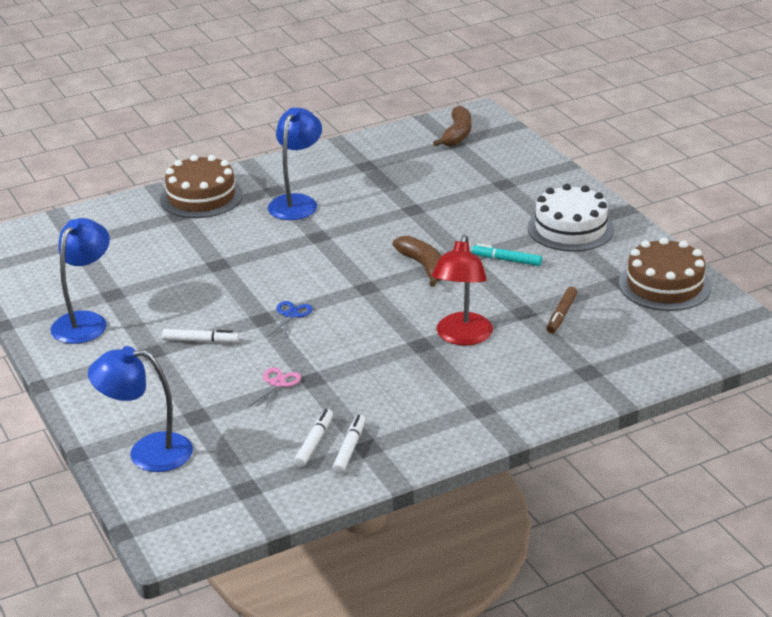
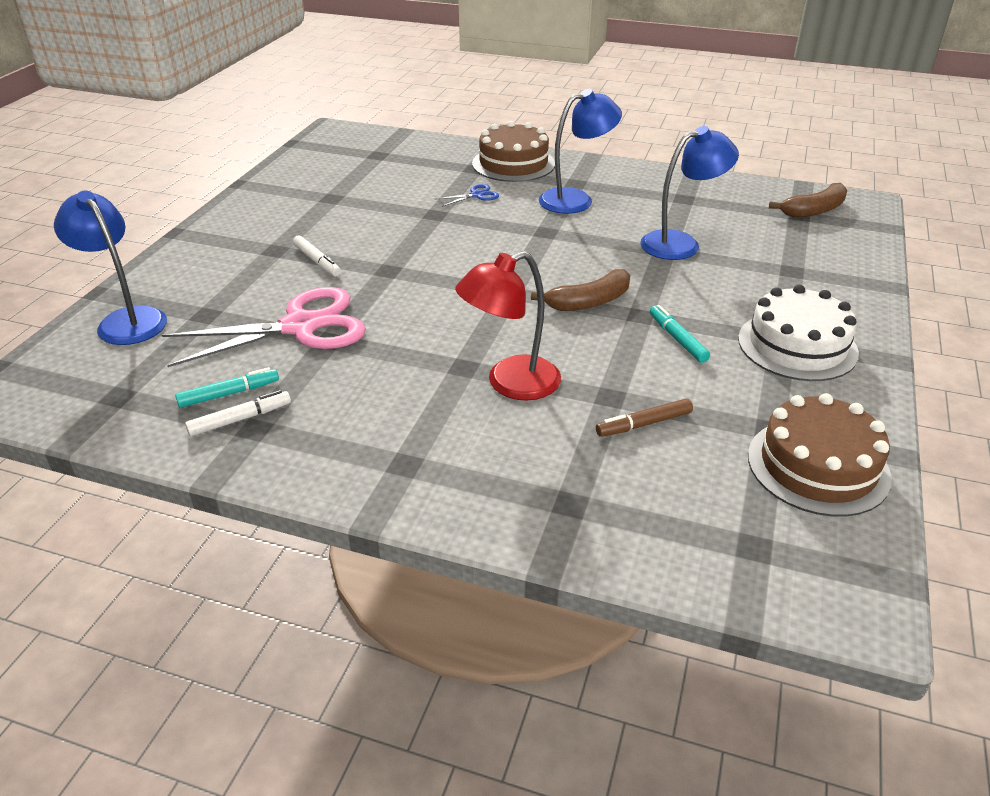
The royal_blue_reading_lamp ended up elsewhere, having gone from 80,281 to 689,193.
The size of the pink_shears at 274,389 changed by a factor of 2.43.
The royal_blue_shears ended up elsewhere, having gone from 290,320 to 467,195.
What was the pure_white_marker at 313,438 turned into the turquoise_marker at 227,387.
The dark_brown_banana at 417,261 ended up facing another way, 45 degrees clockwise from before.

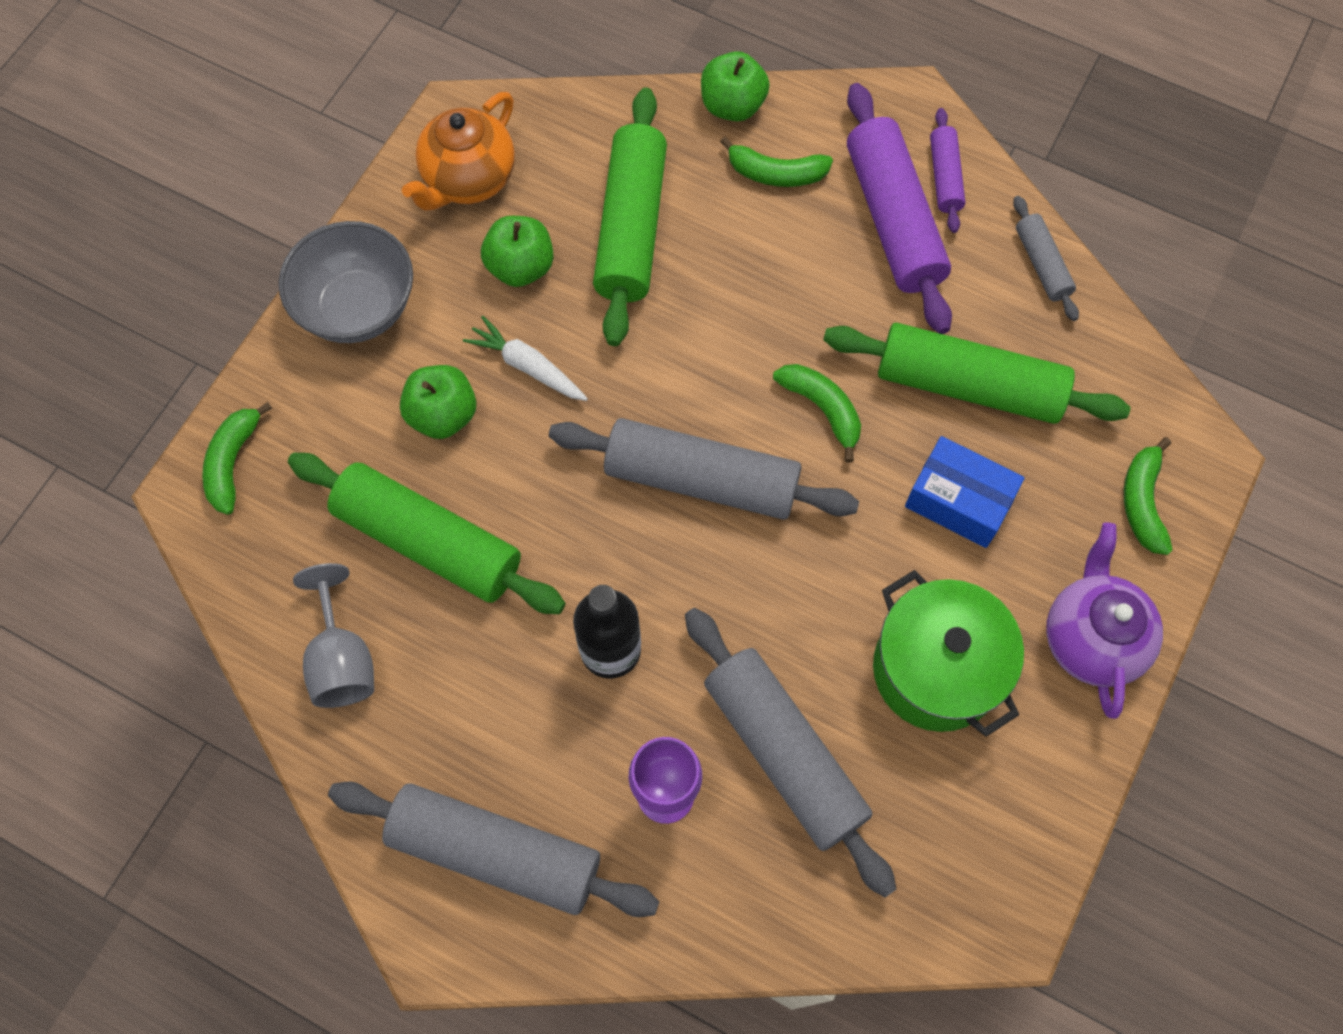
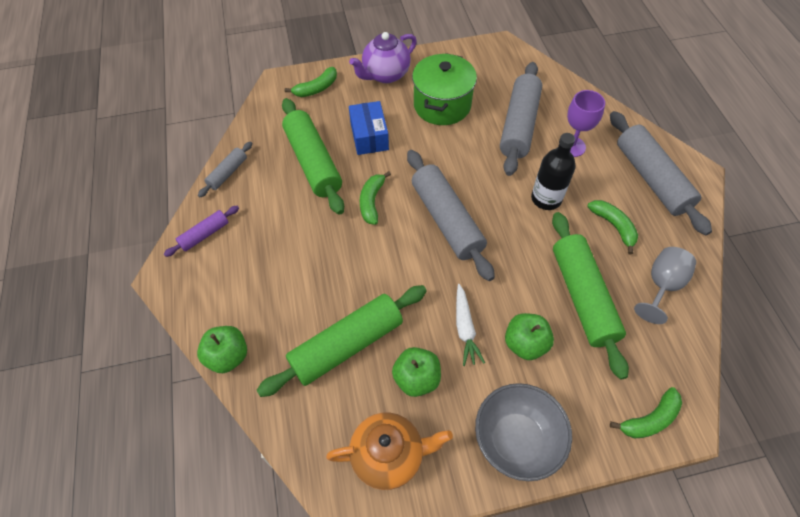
The emerald_banana ended up elsewhere, having gone from 776,162 to 612,227.
The second view lost the violet_dough_roller at 899,208.

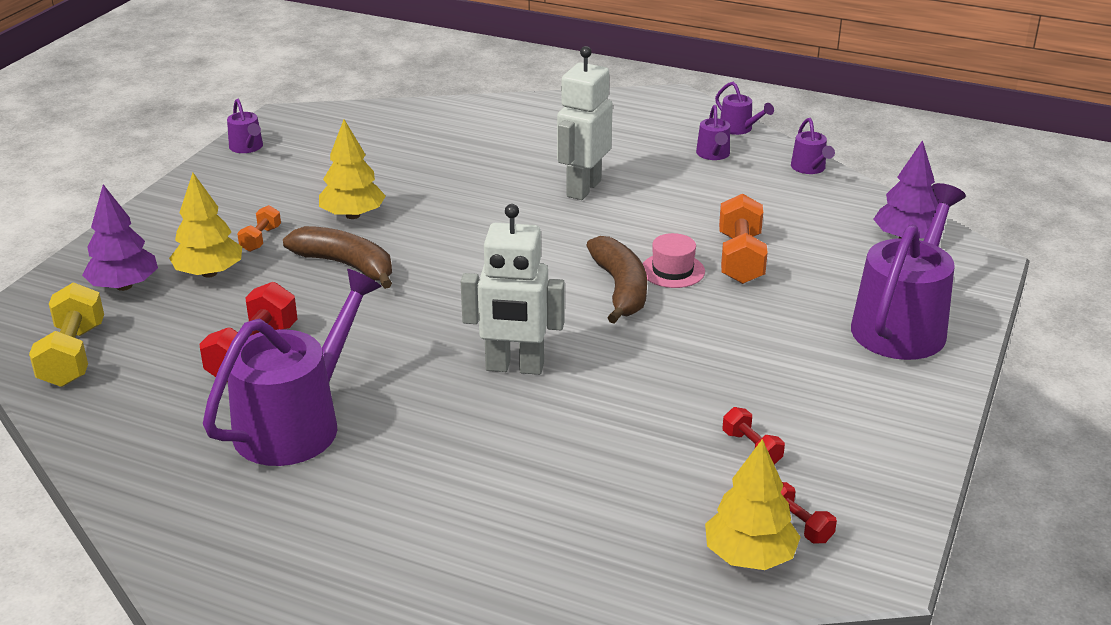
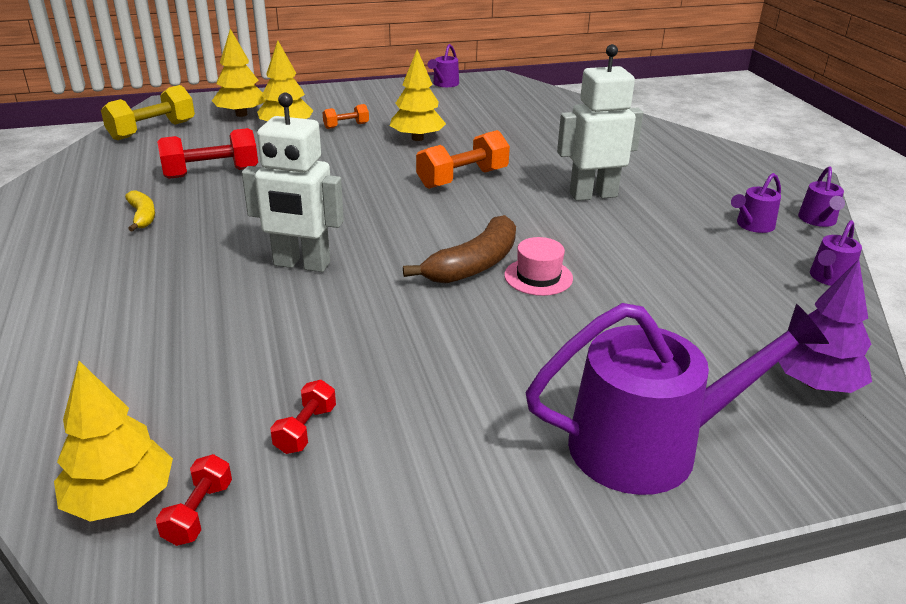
What was the violet_toy_tree at 120,237 turned into the bright_yellow_toy_tree at 239,73.
Where the violet_watering_can stood at 292,367, the bright_yellow_banana came to stand at 140,211.
The second view lost the dark_brown_banana at 337,257.
The pure_white_toy_robot at 513,289 ended up facing another way, 45 degrees counterclockwise from before.
The bright_orange_hand_weight ended up elsewhere, having gone from 743,239 to 463,159.

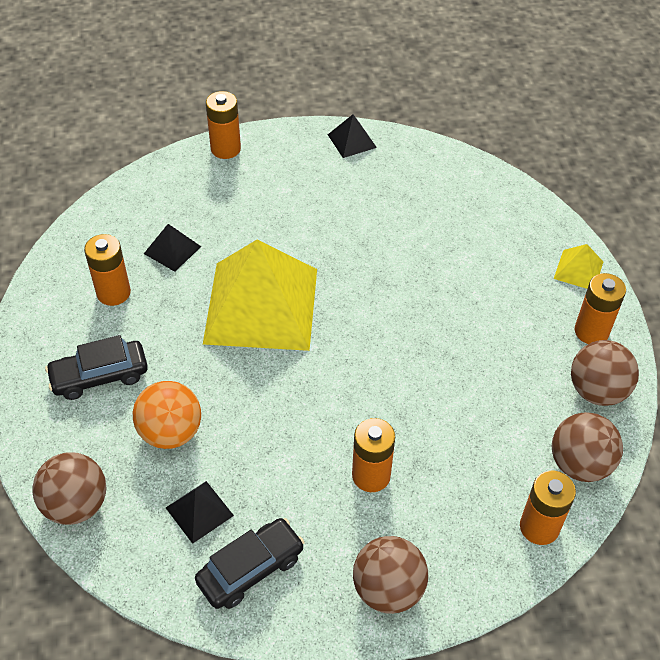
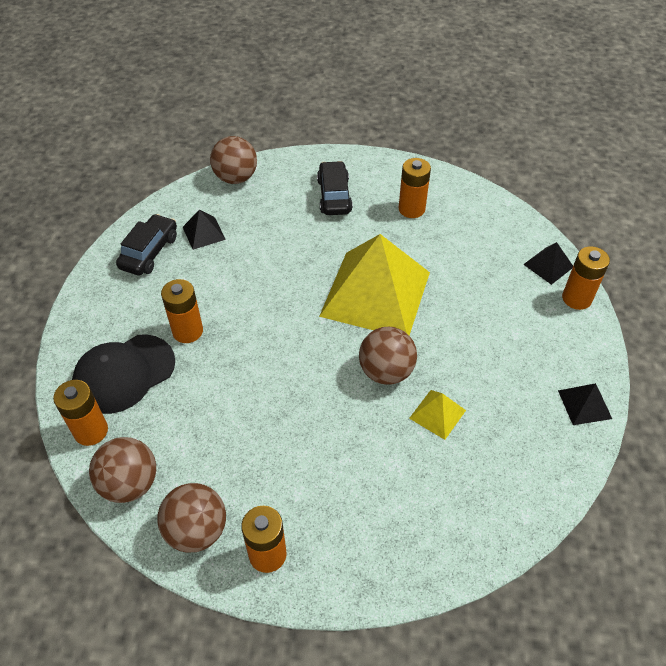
The second view lost the bright_orange_ball at 167,415.
The jet-black_pyramid ended up elsewhere, having gone from 172,248 to 548,263.
The jet-black_automobile at 250,563 ended up facing another way, 135 degrees counterclockwise from before.
The dark_brown_ball ended up elsewhere, having gone from 390,575 to 388,356.
The bright_yellow_pyramid ended up elsewhere, having gone from 578,266 to 437,415.
The second view gained the jet-black_cap at 123,374.

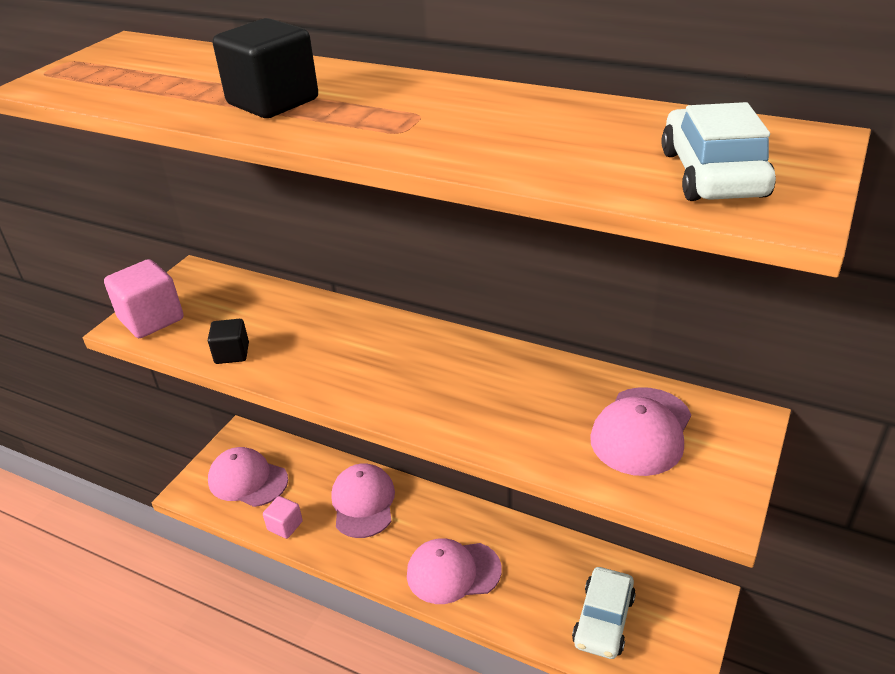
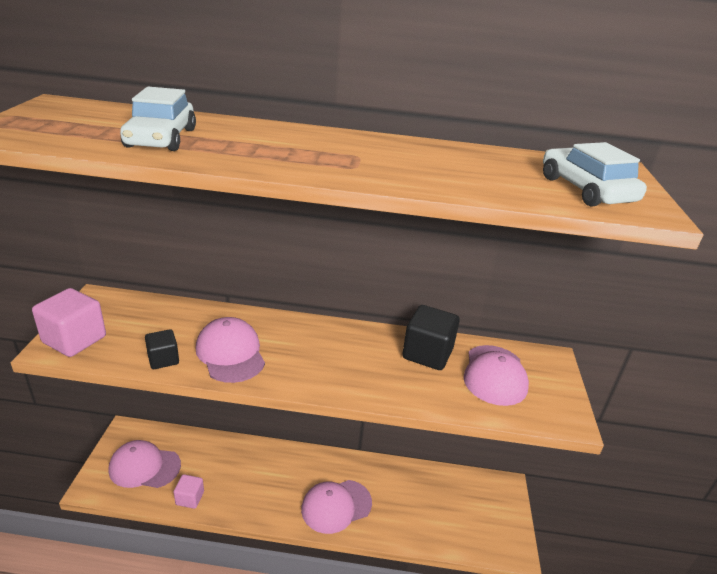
The jet-black_block ended up elsewhere, having gone from 265,68 to 431,337.
The pink_cap ended up elsewhere, having gone from 363,500 to 230,350.
The pure_white_automobile ended up elsewhere, having gone from 604,613 to 158,119.

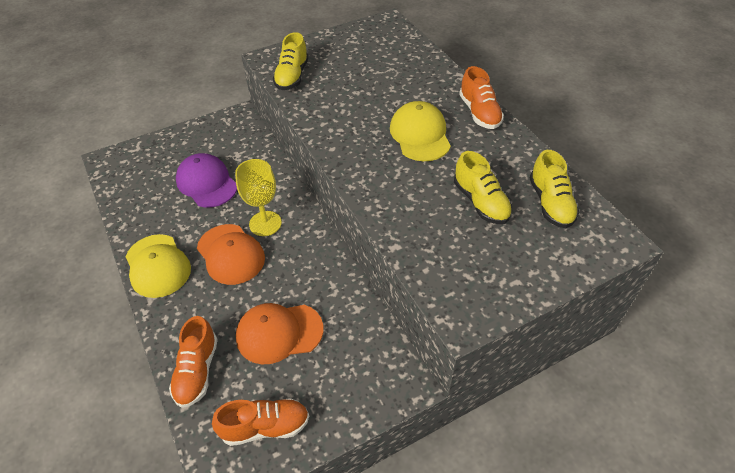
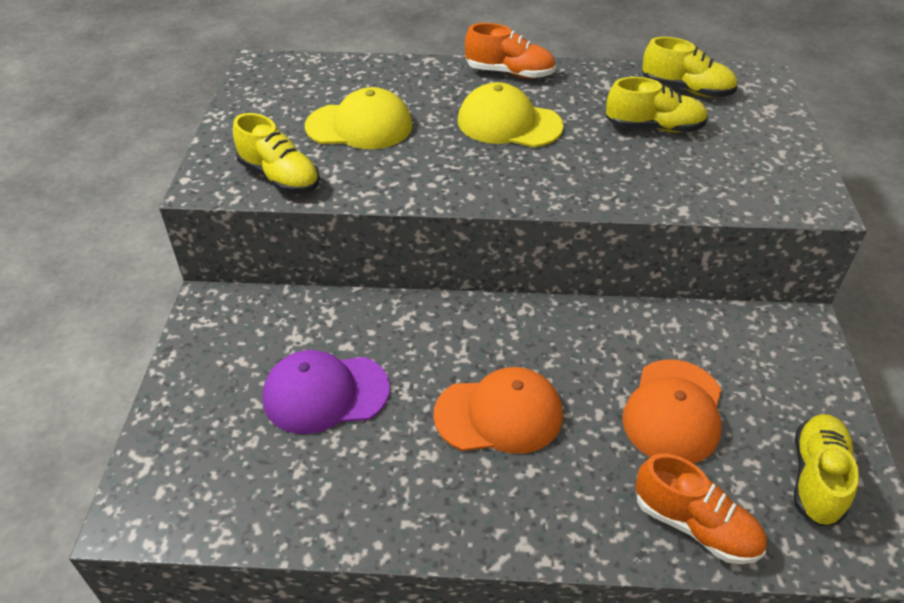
The bright_yellow_cap ended up elsewhere, having gone from 158,266 to 358,118.
What was the bright_orange_lace-up_shoe at 260,422 turned into the bright_yellow_lace-up_shoe at 826,470.
The second view lost the bright_yellow_wine_glass at 258,197.

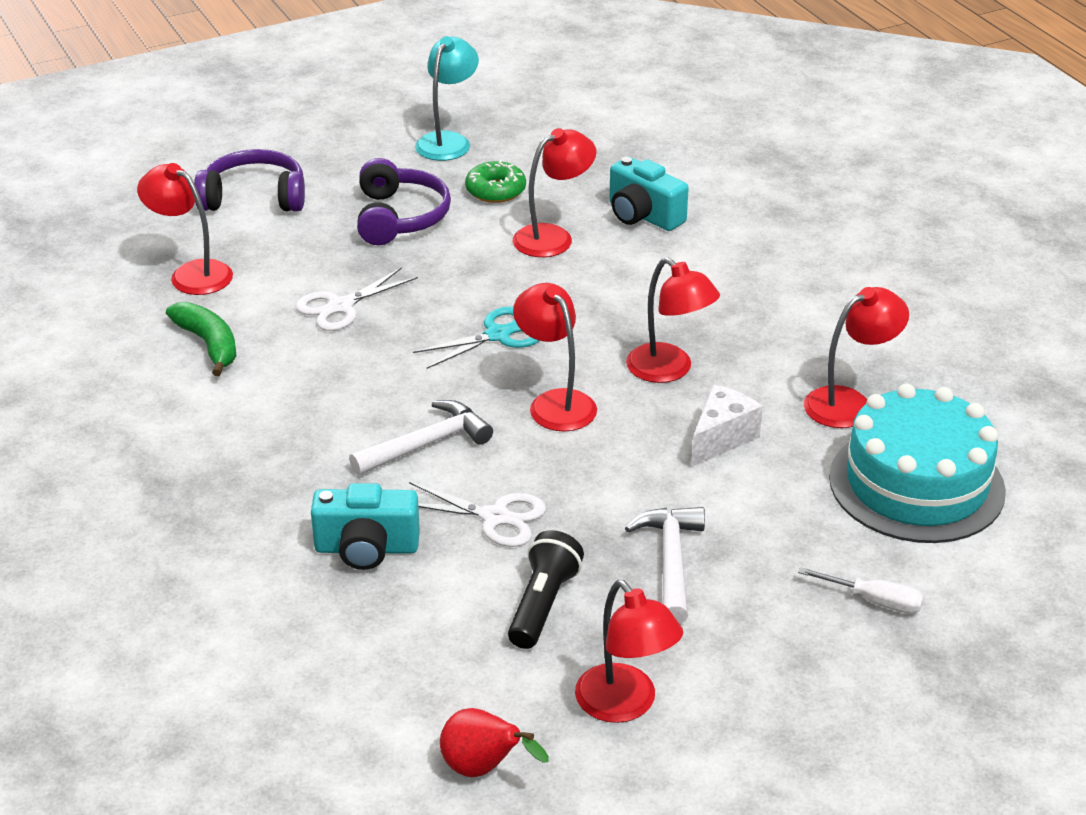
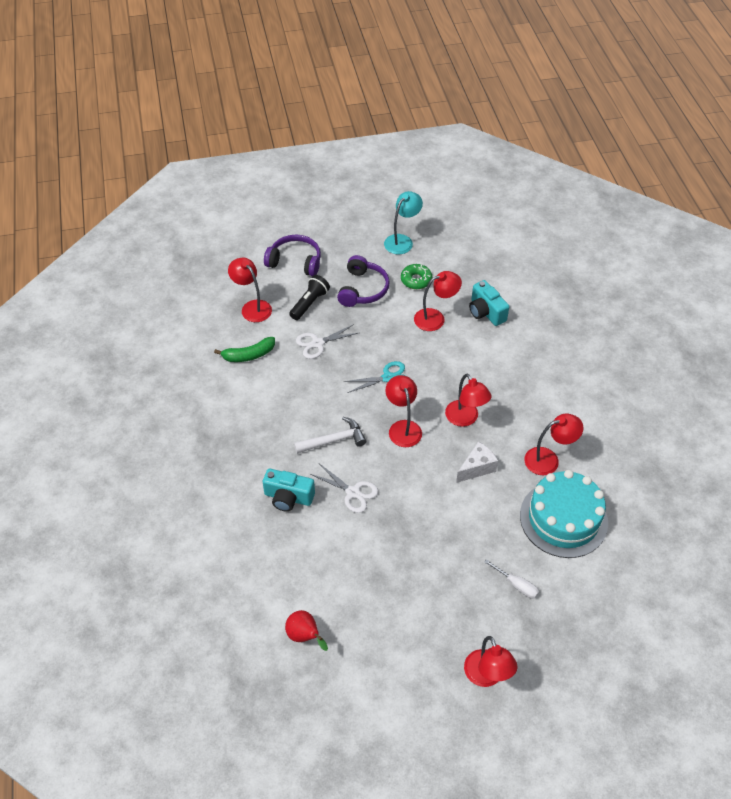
The emerald_banana at 201,339 ended up facing another way, 90 degrees clockwise from before.
The jet-black_flashlight ended up elsewhere, having gone from 546,589 to 309,297.
The crimson_reading_lamp ended up elsewhere, having gone from 629,651 to 490,661.
The second view lost the pure_white_carpenter's_hammer at 665,565.

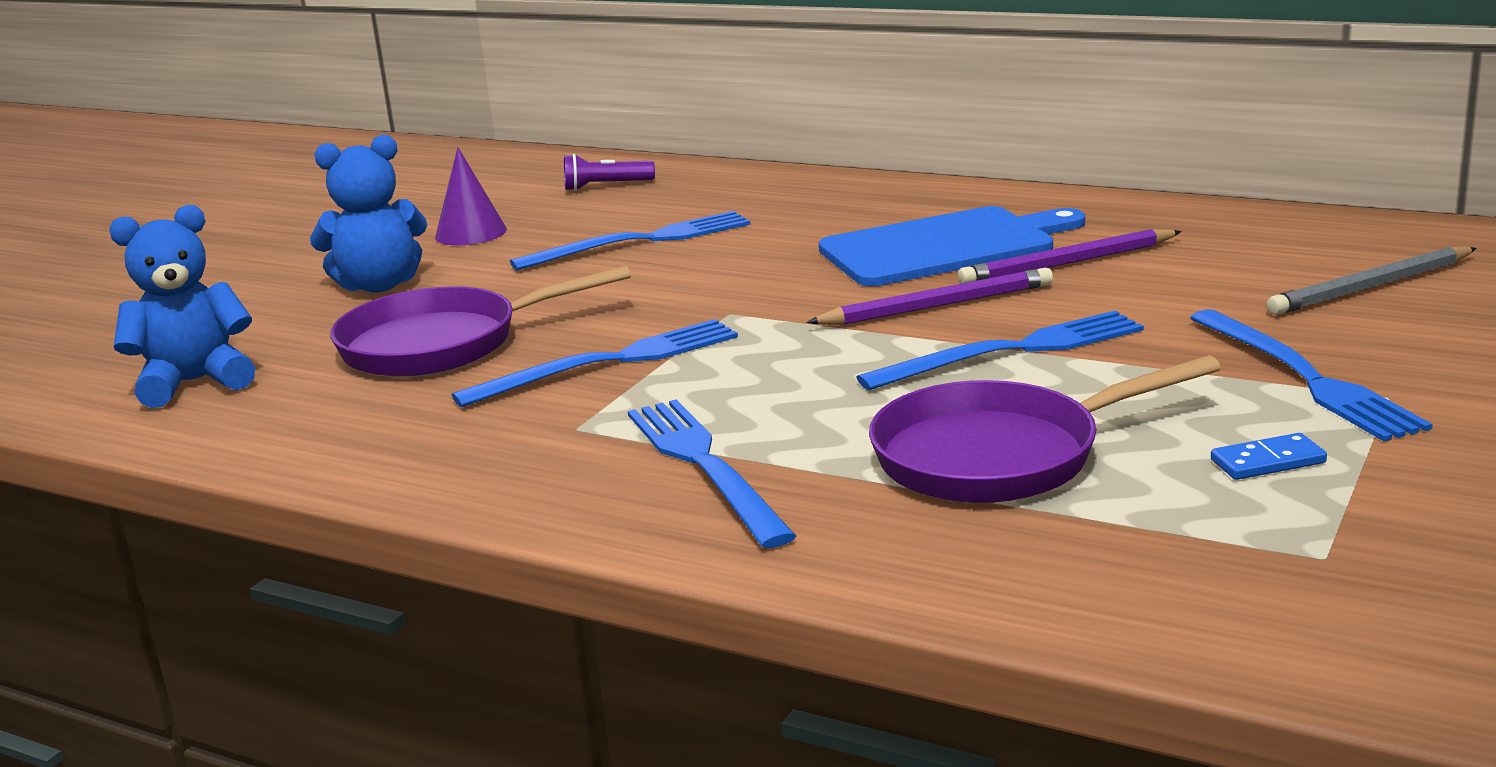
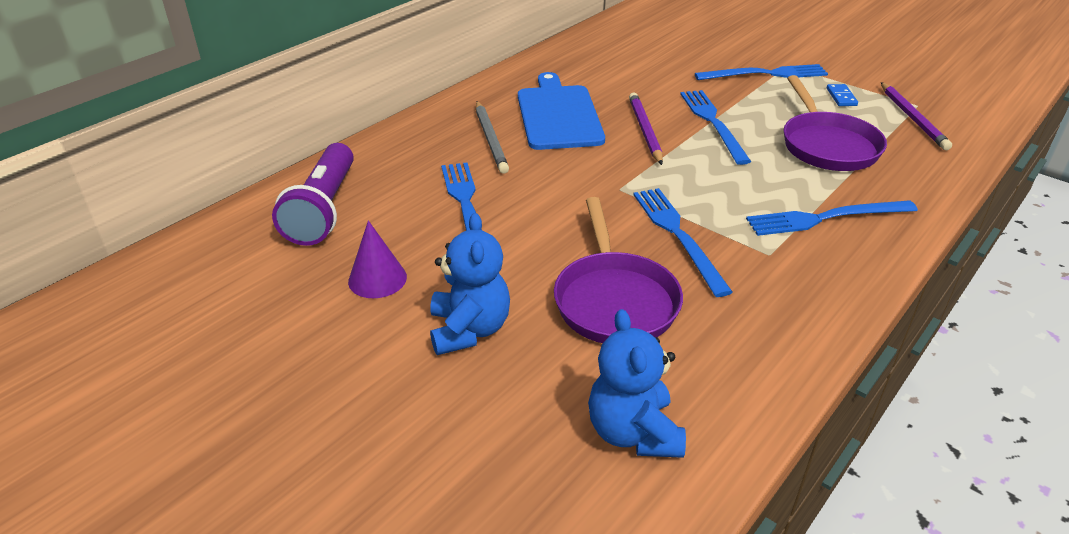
The size of the violet_flashlight at 609,172 changed by a factor of 2.03.
The violet_pencil ended up elsewhere, having gone from 1070,256 to 916,116.
The gray_pencil ended up elsewhere, having gone from 1371,281 to 492,137.

